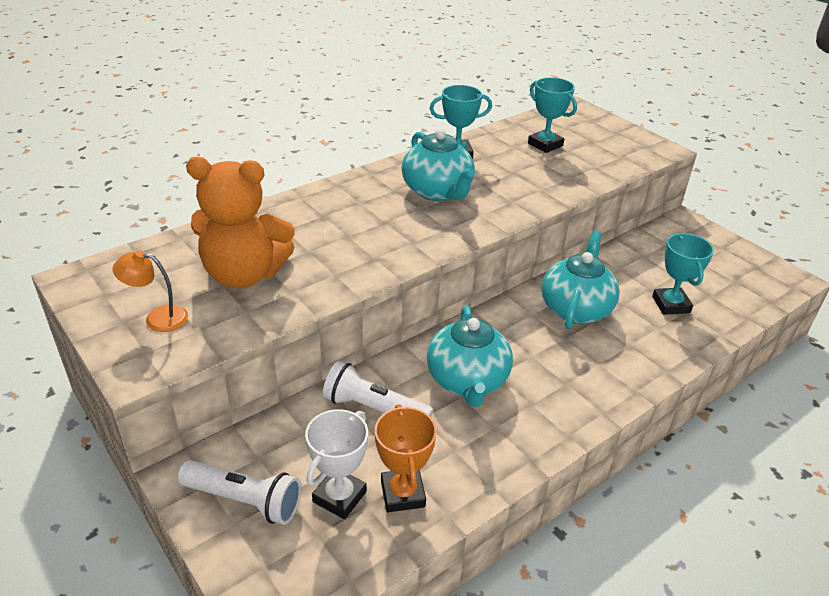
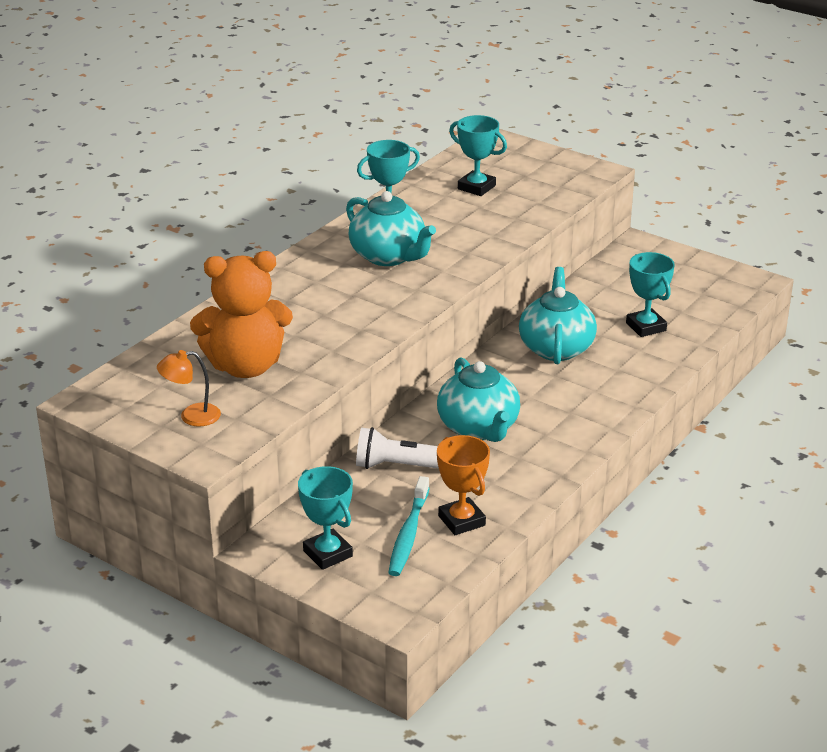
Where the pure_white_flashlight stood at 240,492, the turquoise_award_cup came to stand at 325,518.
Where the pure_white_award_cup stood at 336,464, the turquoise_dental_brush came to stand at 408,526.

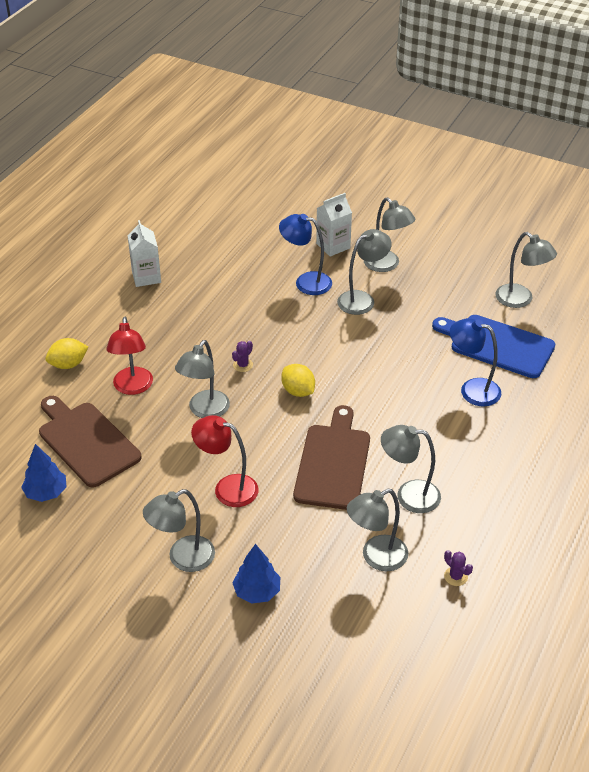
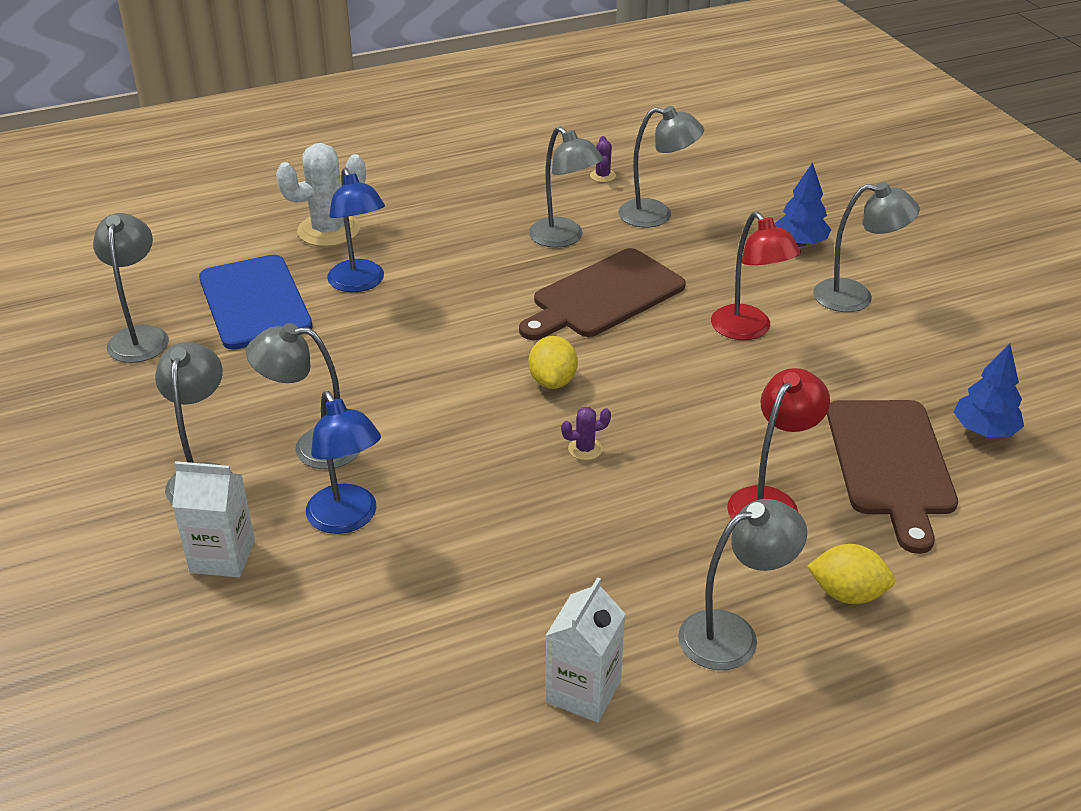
The gray_reading_lamp ended up elsewhere, having gone from 202,379 to 742,584.
The second view gained the pure_white_prickly_plant at 321,195.

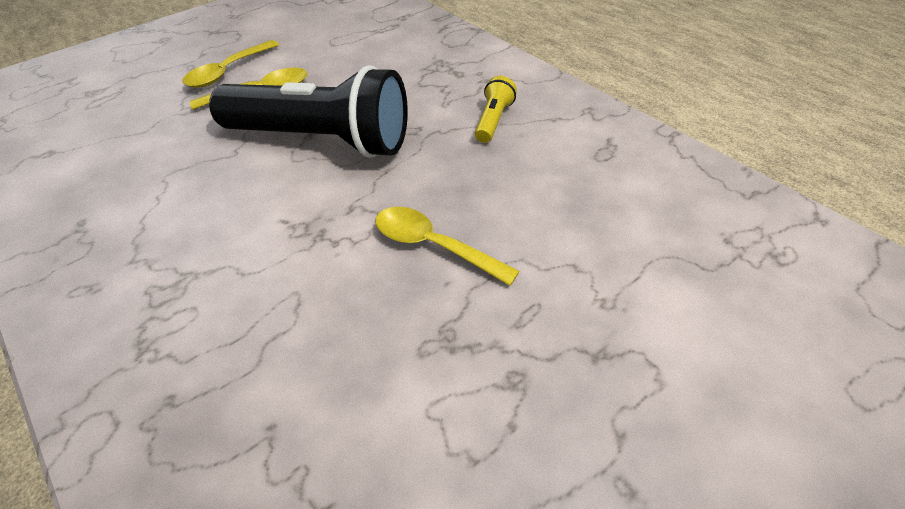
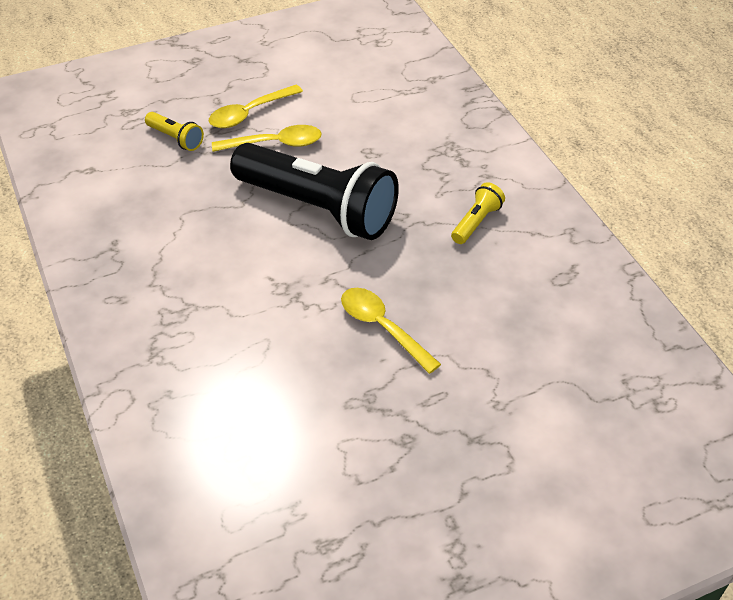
The second view gained the bright_yellow_flashlight at 174,131.

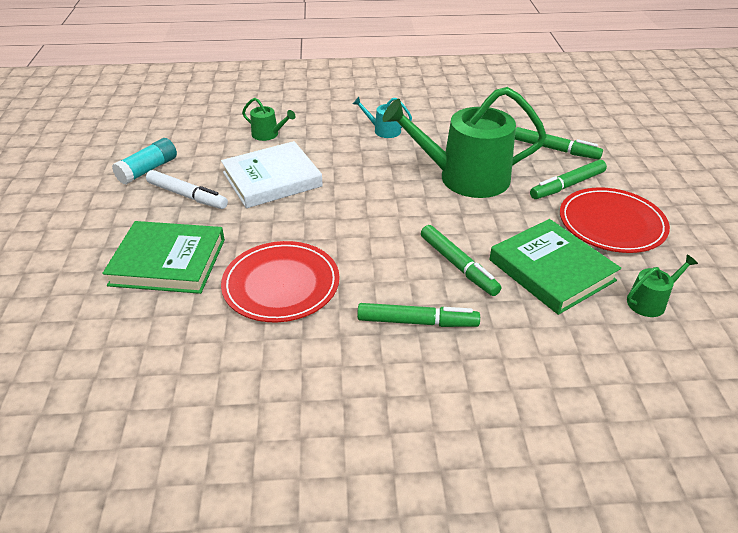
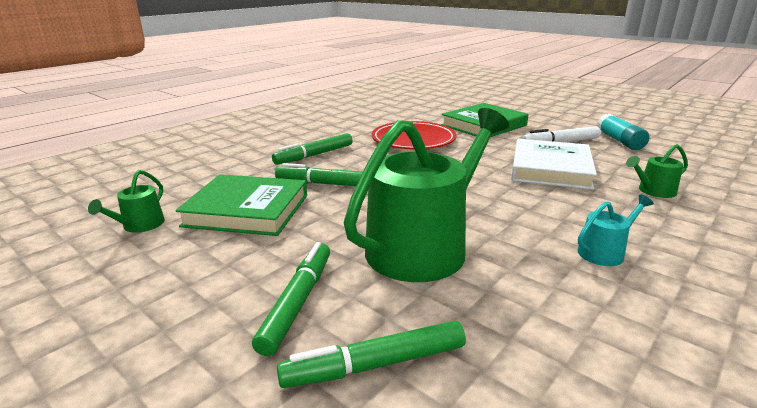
The second view lost the crimson_dinner_plate at 615,220.

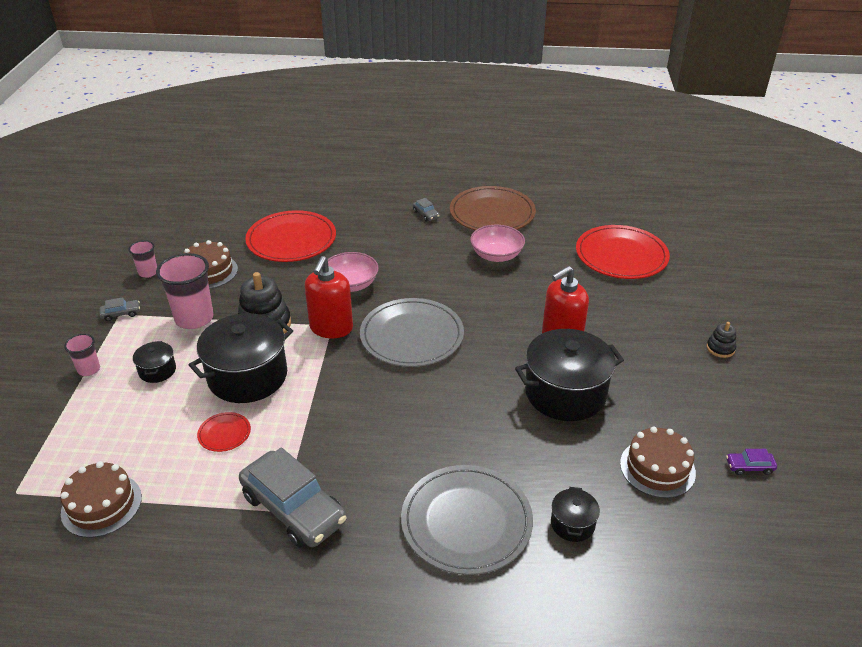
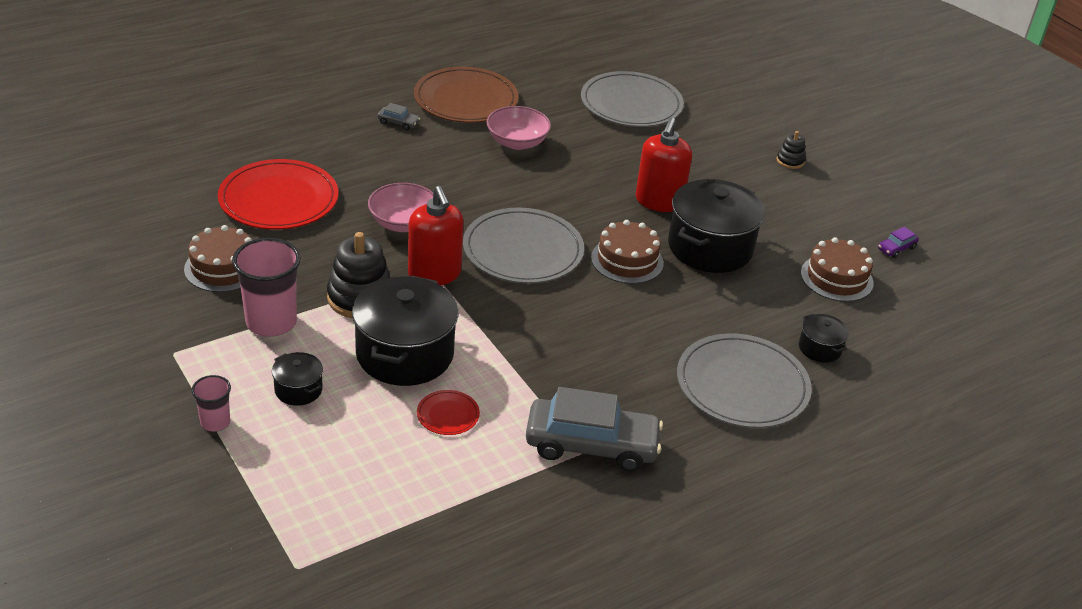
The dark_brown_layer_cake ended up elsewhere, having gone from 101,499 to 627,252.
The second view lost the gray_automobile at 120,309.
The second view lost the pink_cup at 143,259.
What was the crimson_dinner_plate at 623,252 turned into the gray_dinner_plate at 632,99.

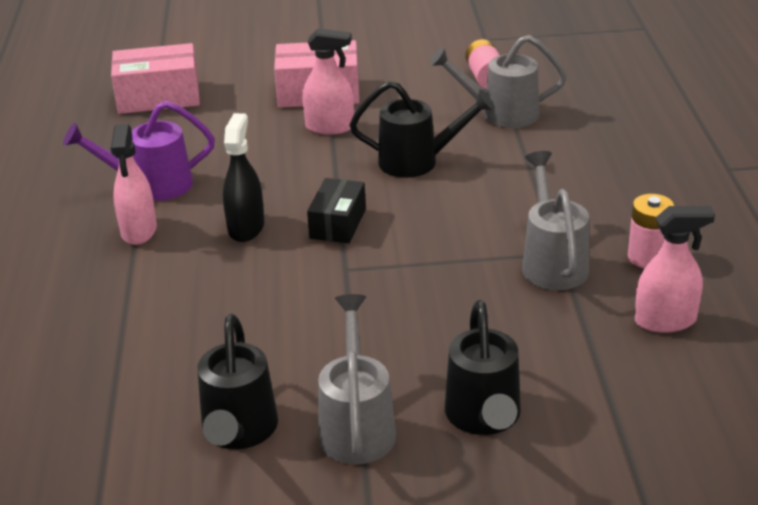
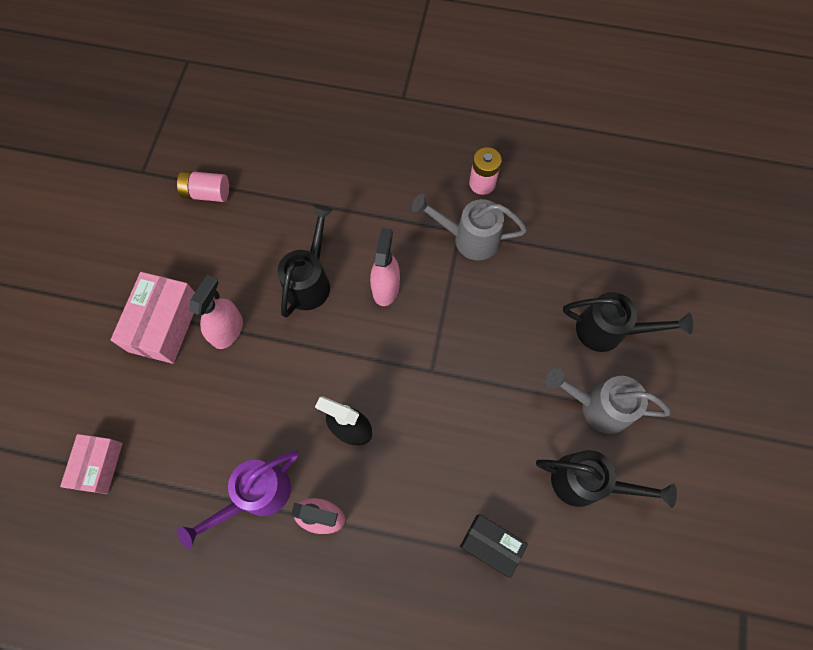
The violet_watering_can at 139,151 ended up facing another way, 45 degrees clockwise from before.
The size of the pink_box at 155,78 changed by a factor of 0.65.
The jet-black_box ended up elsewhere, having gone from 336,210 to 494,546.
The second view lost the gray_watering_can at 498,81.
The pink_spray_bottle ended up elsewhere, having gone from 675,269 to 385,267.

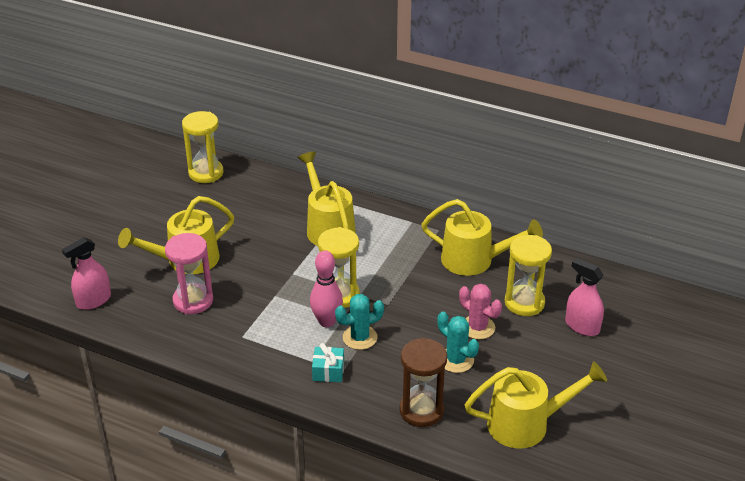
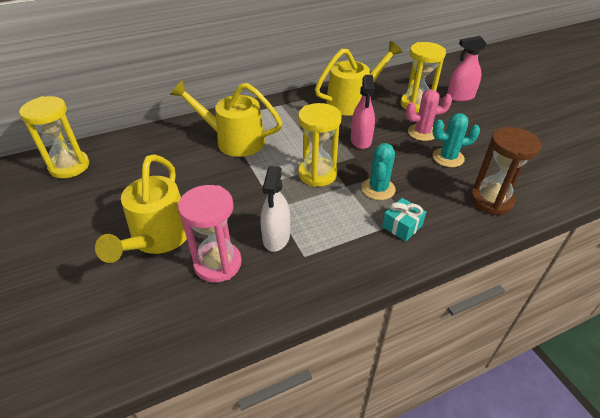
The pink_spray_bottle ended up elsewhere, having gone from 86,273 to 363,112.
The second view lost the pink_bowling_pin at 326,288.
The second view lost the bright_yellow_watering_can at 536,405.
The second view gained the pure_white_spray_bottle at 275,209.

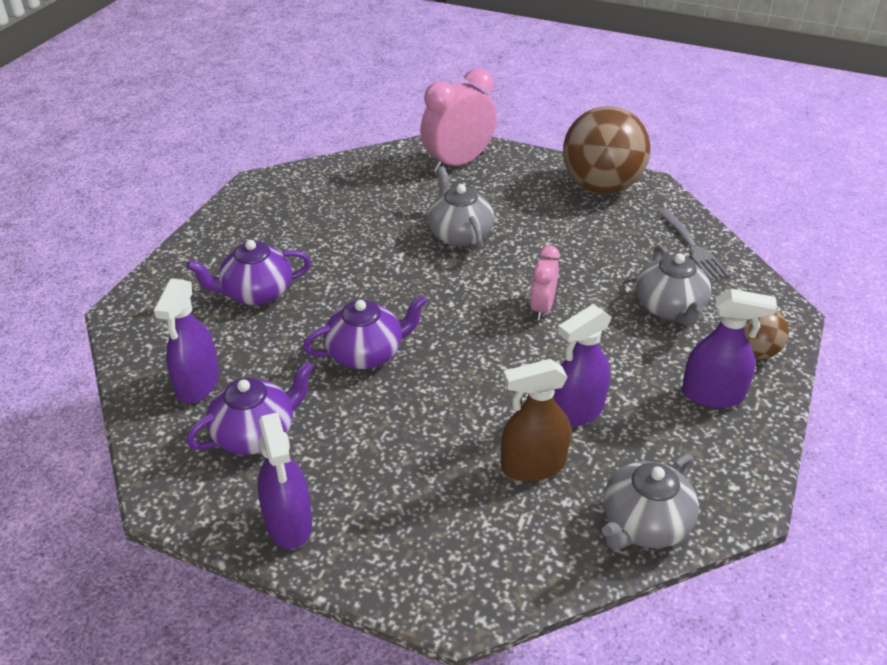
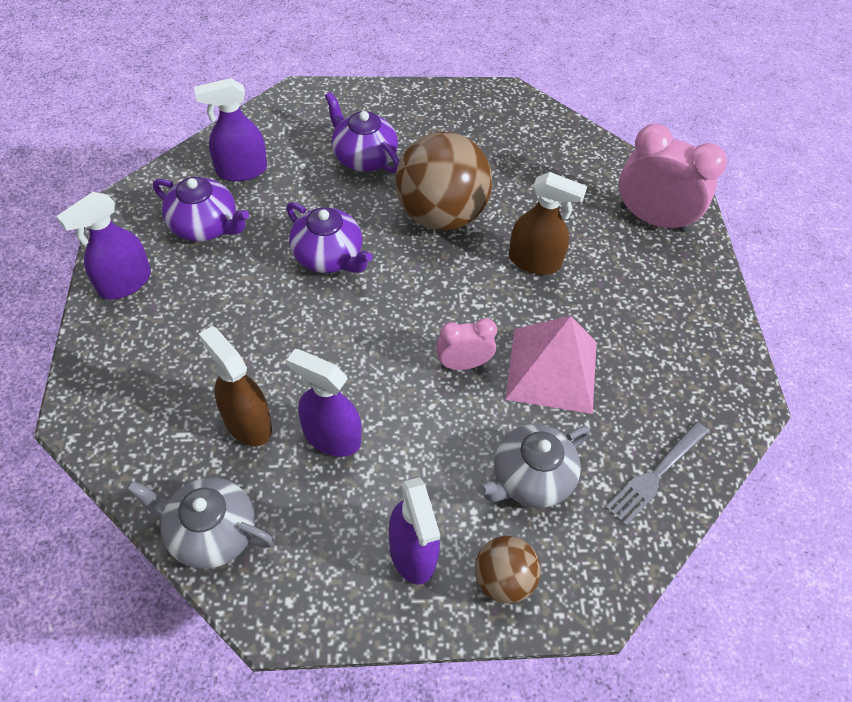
Where the gray_china_teapot stood at 460,208, the dark_brown_spray_bottle came to stand at 548,223.
The dark_brown_ball ended up elsewhere, having gone from 606,150 to 443,181.
The second view gained the pink_pyramid at 551,365.

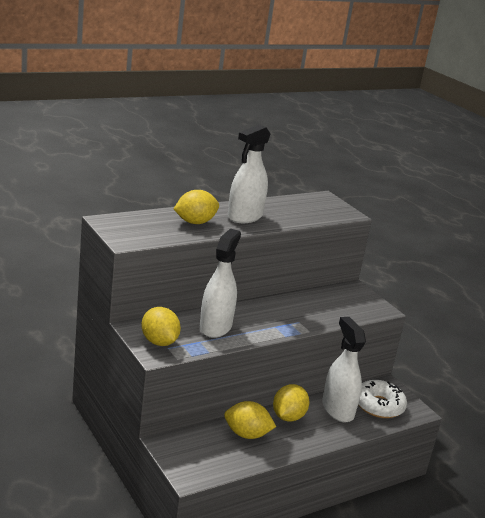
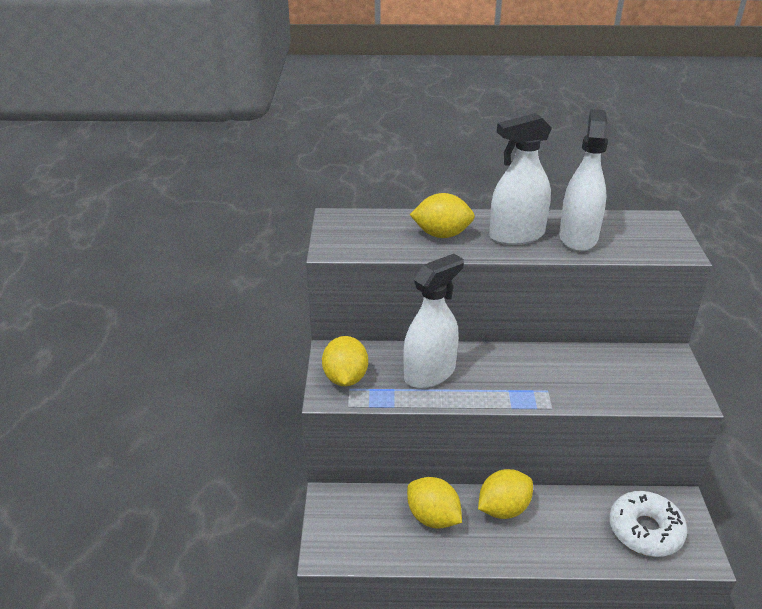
The pure_white_spray_bottle ended up elsewhere, having gone from 344,369 to 583,180.

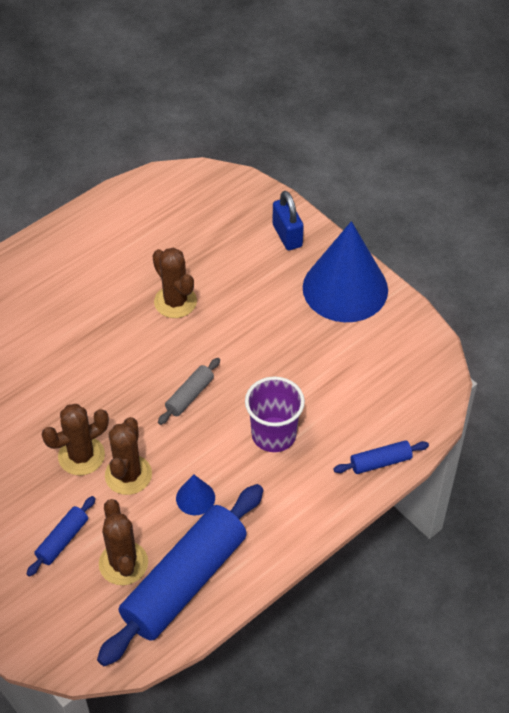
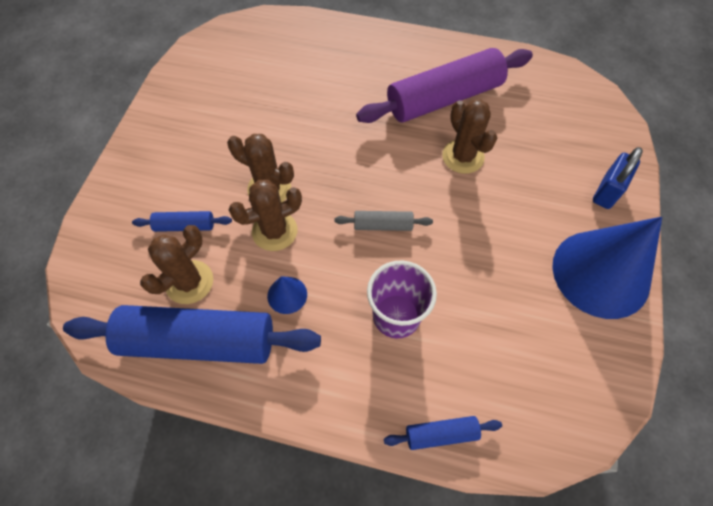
The dark_brown_prickly_plant at 174,283 ended up facing another way, 45 degrees counterclockwise from before.
The royal_blue_dough_roller at 381,457 ended up facing another way, 45 degrees counterclockwise from before.
The second view gained the violet_dough_roller at 444,85.

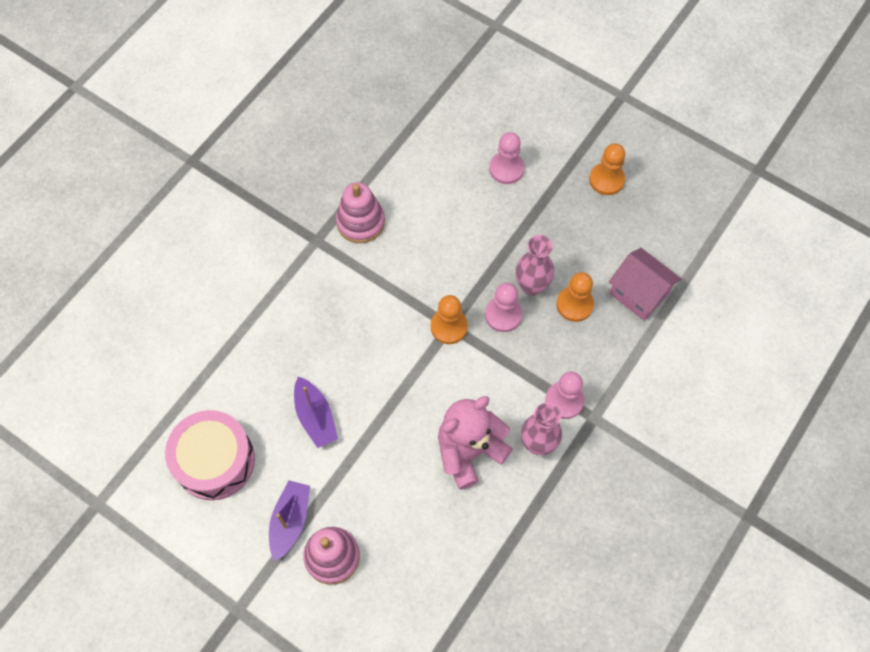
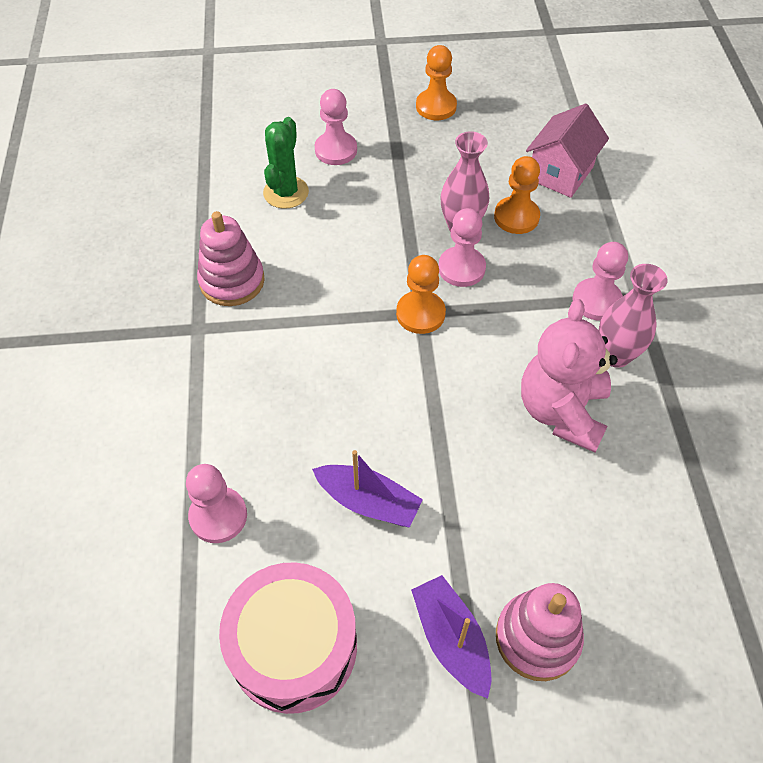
The pink_toy_house at 645,284 ended up facing another way, 60 degrees counterclockwise from before.
The second view gained the pink_chess_pawn at 216,503.
The second view gained the emerald_prickly_plant at 286,163.

